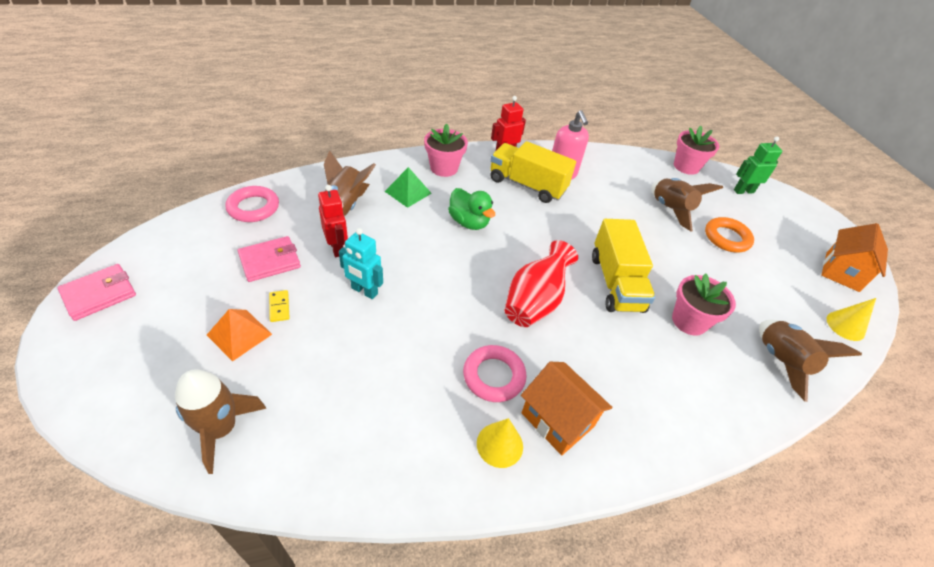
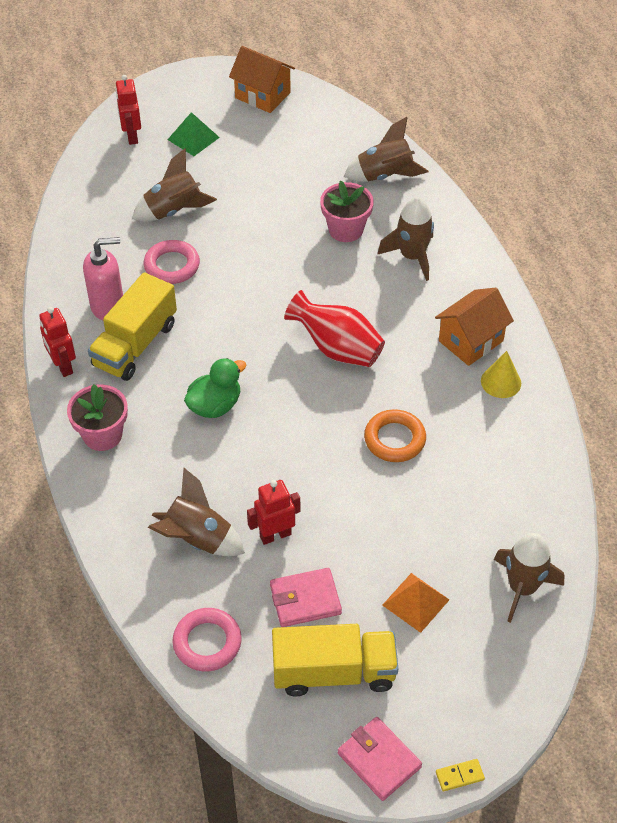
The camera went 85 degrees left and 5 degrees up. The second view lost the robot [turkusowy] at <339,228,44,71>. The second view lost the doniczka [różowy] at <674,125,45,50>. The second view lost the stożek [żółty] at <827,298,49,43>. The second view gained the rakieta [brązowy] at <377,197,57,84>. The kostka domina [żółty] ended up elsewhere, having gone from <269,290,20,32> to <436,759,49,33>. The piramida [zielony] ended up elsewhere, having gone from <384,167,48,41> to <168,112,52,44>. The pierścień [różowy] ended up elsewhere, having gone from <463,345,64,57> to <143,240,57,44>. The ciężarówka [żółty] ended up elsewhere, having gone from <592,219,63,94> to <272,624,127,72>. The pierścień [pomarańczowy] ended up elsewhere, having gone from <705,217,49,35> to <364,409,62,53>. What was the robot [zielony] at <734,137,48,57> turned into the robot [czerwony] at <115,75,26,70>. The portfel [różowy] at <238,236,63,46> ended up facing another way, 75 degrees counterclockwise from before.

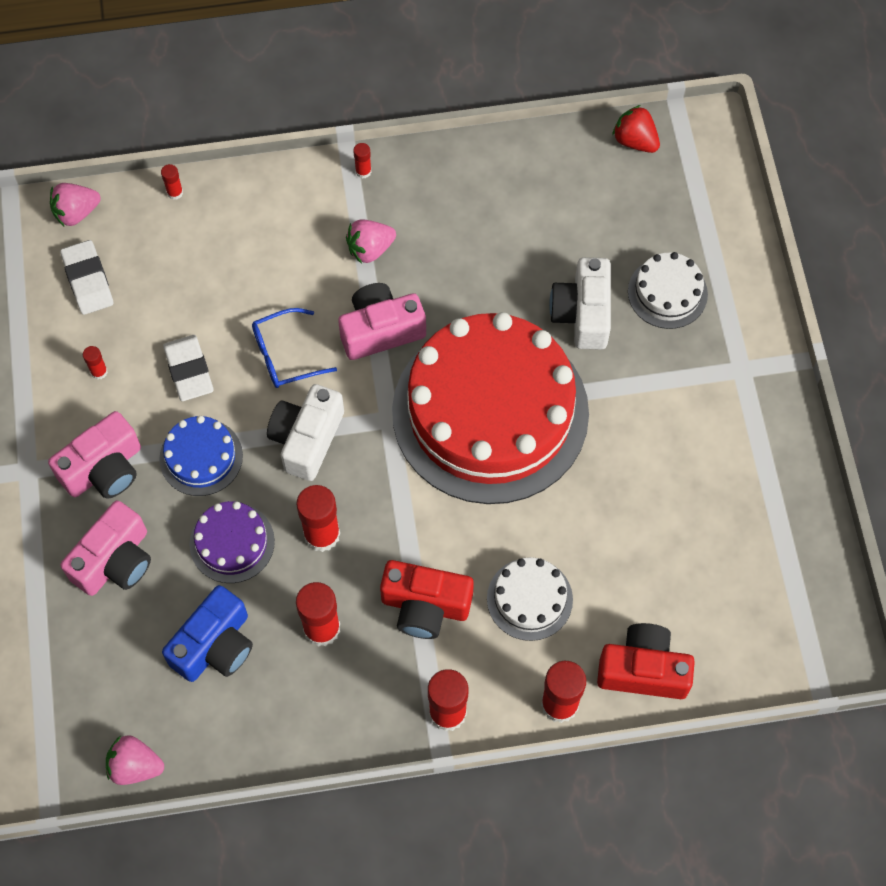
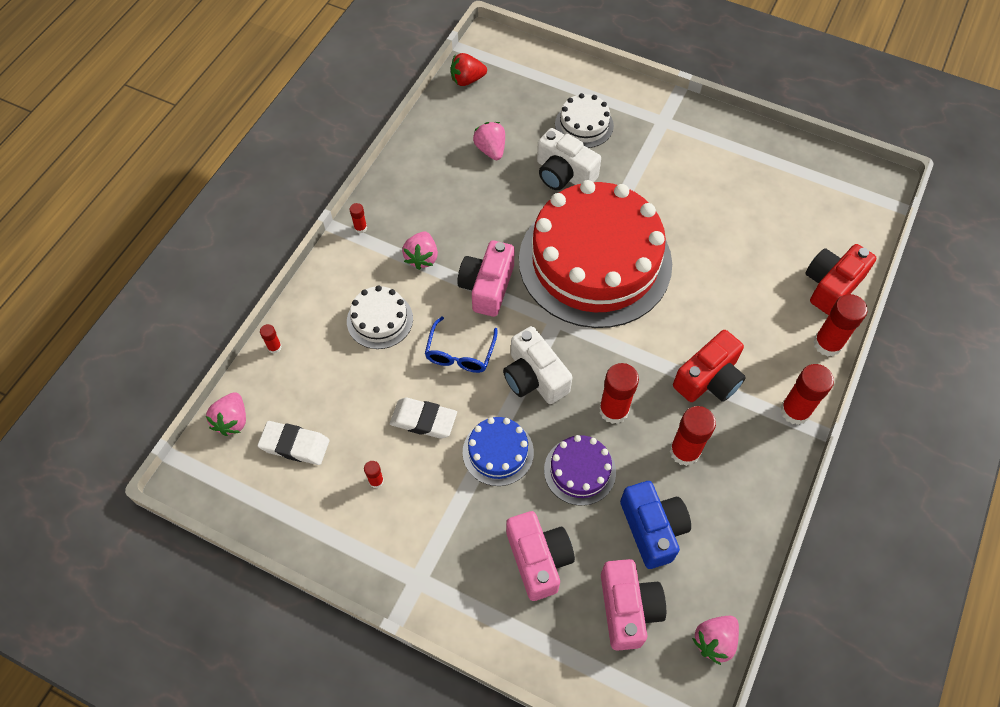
The camera went 55 degrees left and 5 degrees down. The second view gained the truskawka [różowy] at <473,122,32,38>. The aparat fotograficzny [różowy] ended up elsewhere, having gone from <48,411,93,88> to <601,559,65,92>. The tort [biały] ended up elsewhere, having gone from <487,557,86,84> to <347,285,66,64>.

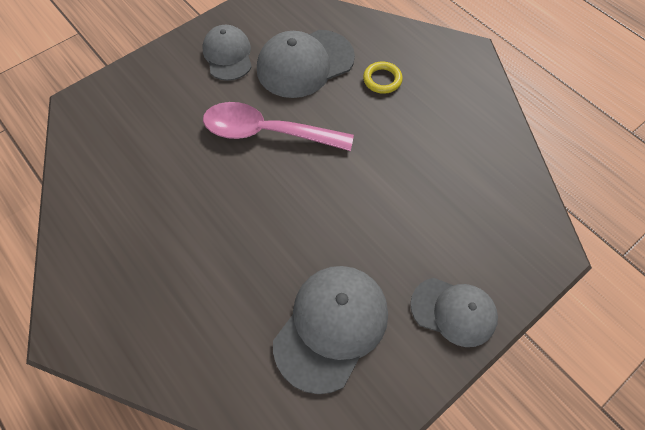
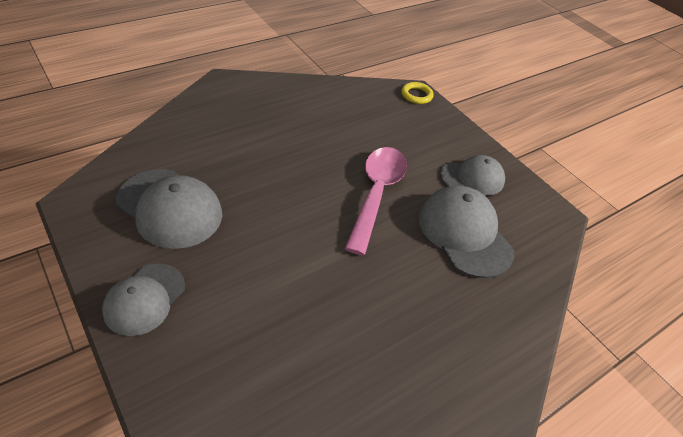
The camera went 90 degrees right and 15 degrees down. The pierścień [żółty] ended up elsewhere, having gone from <363,62,40,32> to <401,82,33,22>.

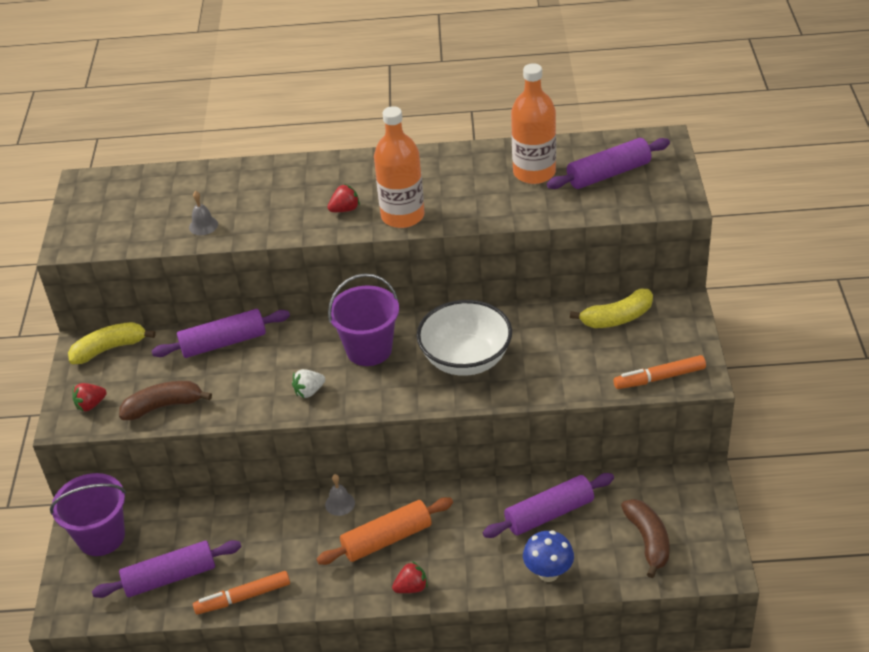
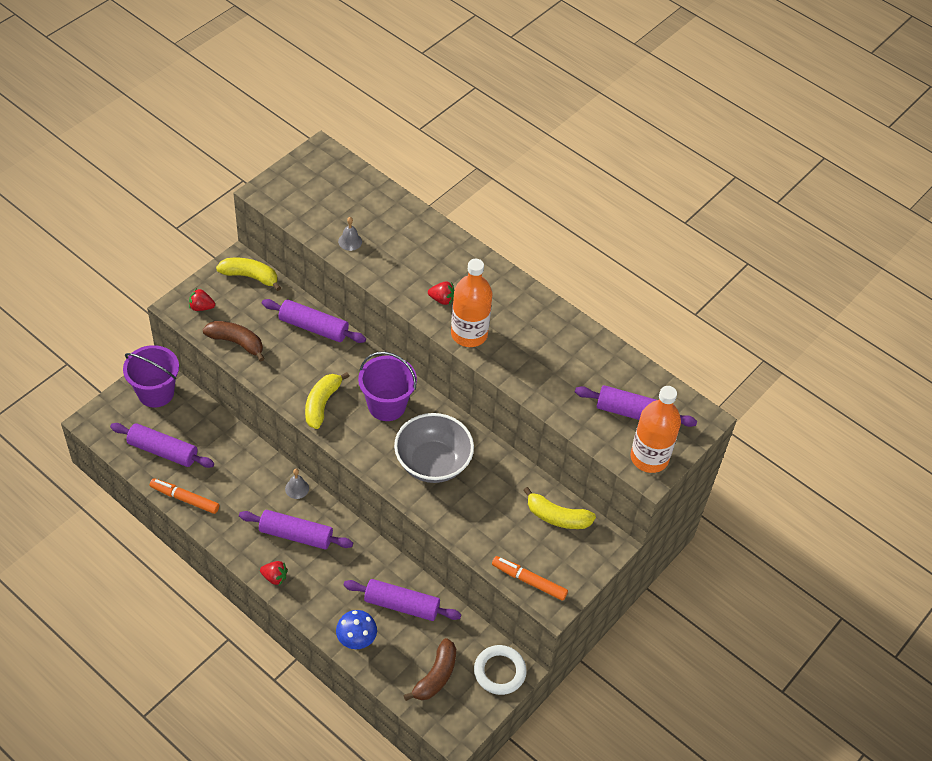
The camera went 35 degrees right and 10 degrees up. The second view gained the pierścień [biały] at <474,645,53,50>. The butelka [pomarańczowy] ended up elsewhere, having gone from <511,63,45,121> to <630,386,51,87>. Where the truskawka [biały] stood at <292,369,33,29>, the banan [żółty] came to stand at <305,372,44,57>. What was the wałek do ciasta [pomarańczowy] at <317,497,136,68> turned into the wałek do ciasta [fioletowy] at <239,510,114,39>. What was the miska [biały] at <417,300,95,76> turned into the miska [szary] at <394,413,80,70>.

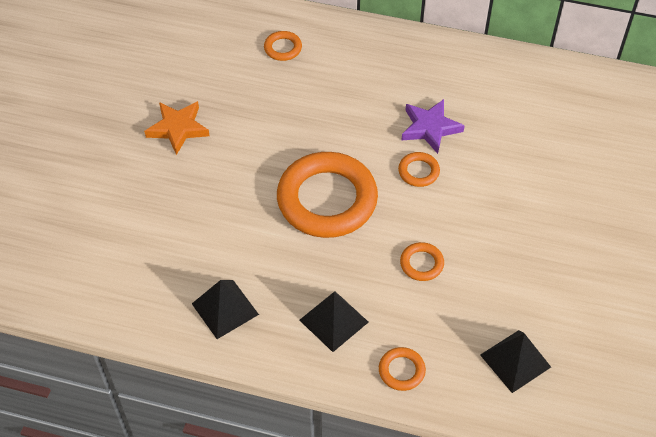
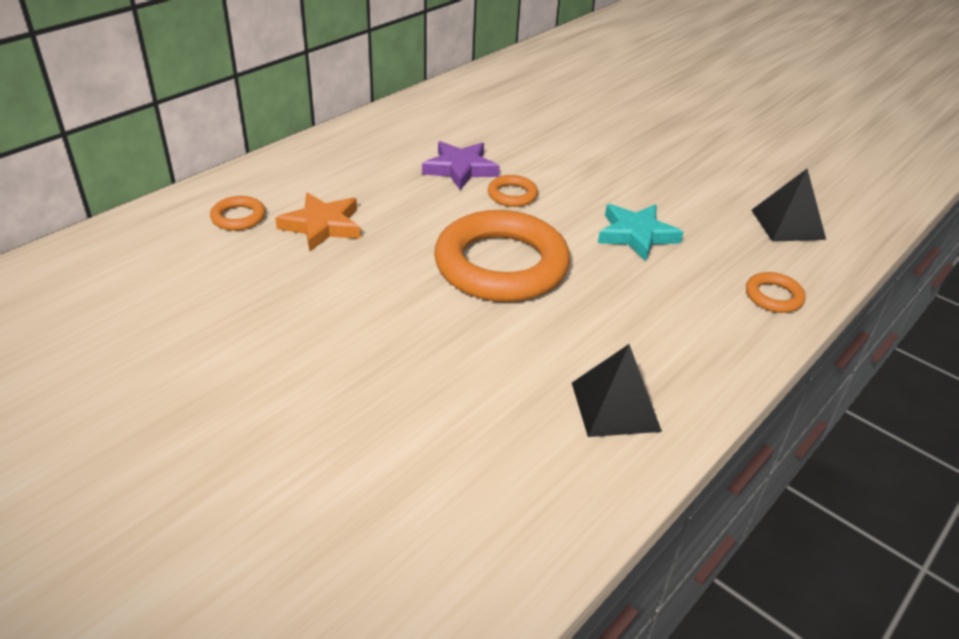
The camera went 65 degrees left and 15 degrees down. The second view lost the piramida [czarny] at <299,291,69,61>. The gwiazda [pomarańczowy] ended up elsewhere, having gone from <144,101,66,54> to <275,192,86,59>. Where the pierścień [pomarańczowy] stood at <400,242,44,39>, the gwiazda [turkusowy] came to stand at <598,204,86,57>.

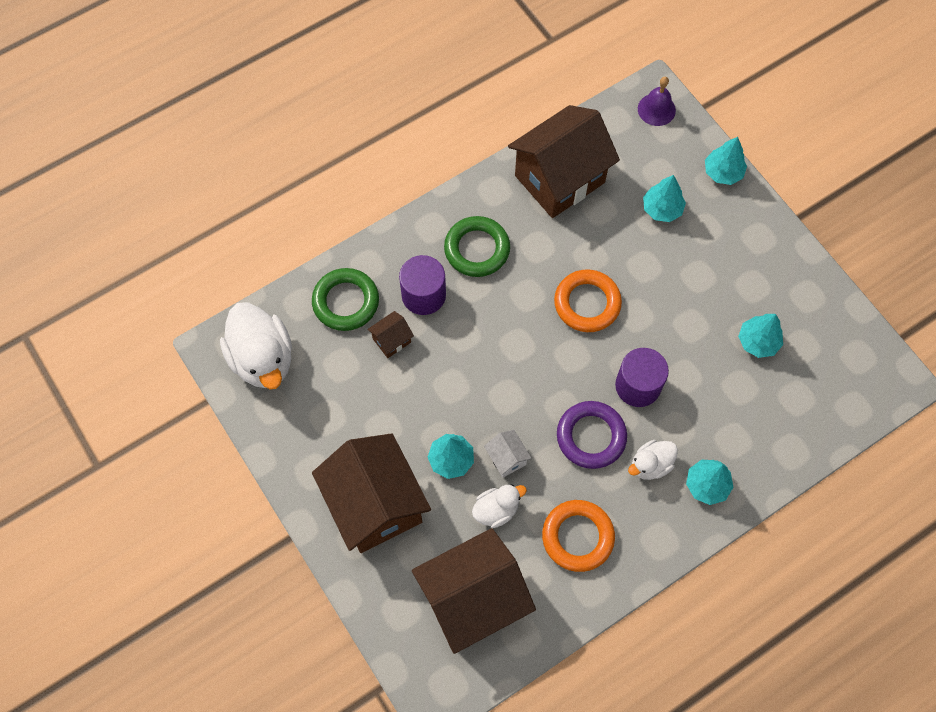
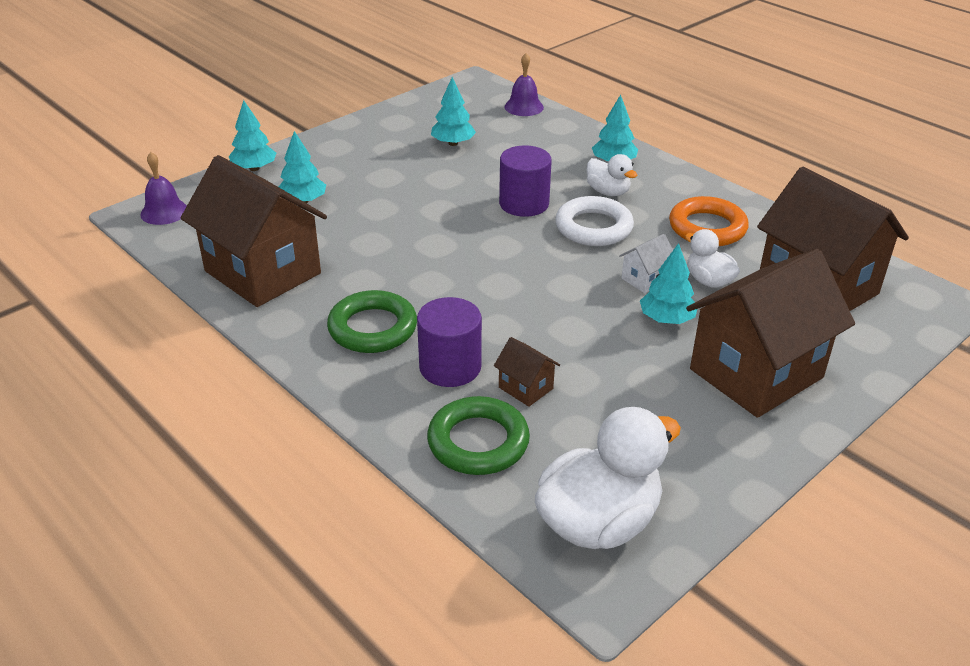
The camera went 100 degrees left and 30 degrees down. The second view lost the pierścień [pomarańczowy] at <554,269,68,63>. The second view gained the dzwonek [fioletowy] at <504,53,40,63>. What was the pierścień [fioletowy] at <557,401,70,68> turned into the pierścień [biały] at <555,196,79,50>.

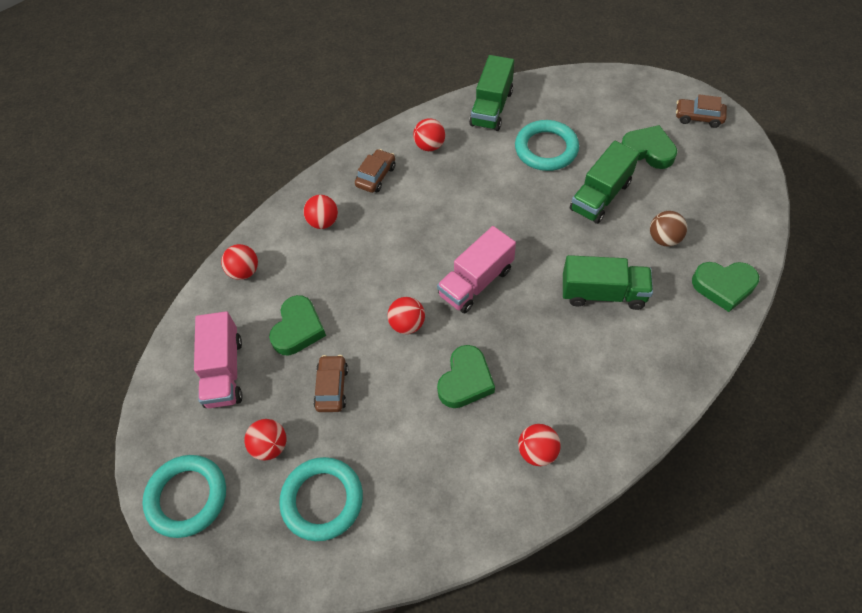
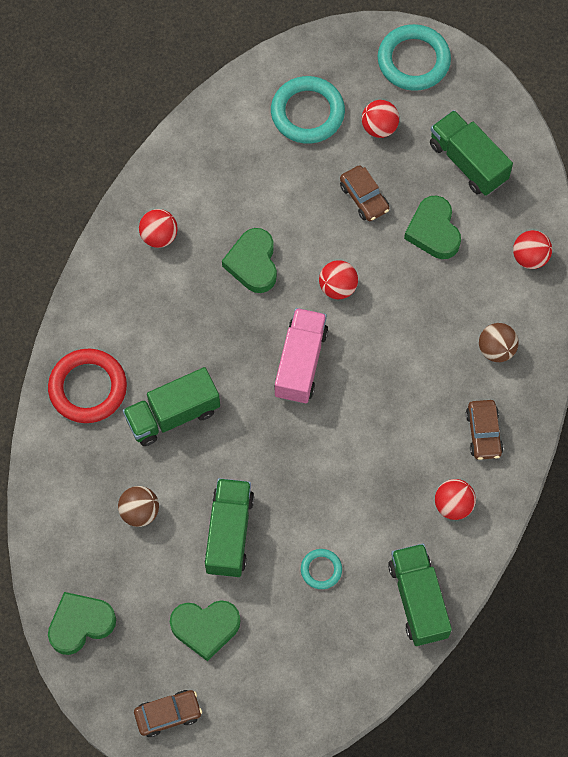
The camera went 145 degrees right and 10 degrees up. The second view gained the pierścień [czerwony] at <48,349,79,74>. The serce [zielony] ended up elsewhere, having gone from <692,262,67,50> to <48,592,68,63>. What was the ciężarówka [różowy] at <194,311,49,97> turned into the ciężarówka [zielony] at <430,110,83,86>. What was the piłka [czerwony] at <303,195,35,34> turned into the piłka [brązowy] at <479,323,40,39>. The size of the pierścień [turkusowy] at <515,120,64,51> changed by a factor of 0.51.

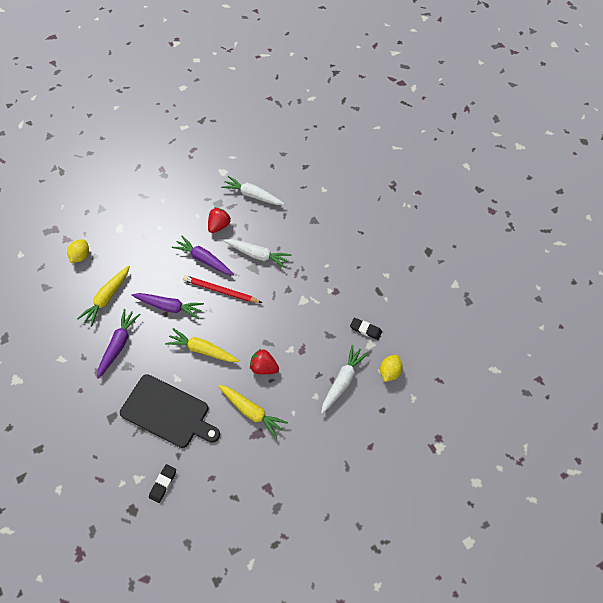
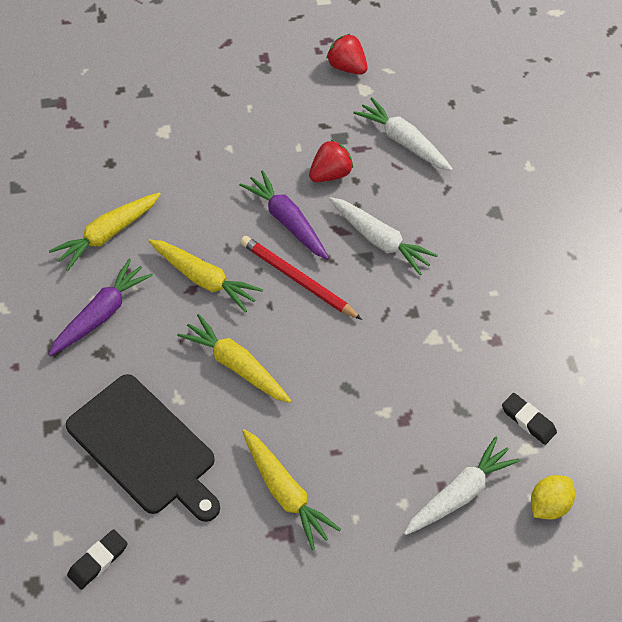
The camera went 15 degrees right and 5 degrees down. The second view lost the cytryna [żółty] at <67,239,22,24>. The truskawka [czerwony] ended up elsewhere, having gone from <250,349,29,25> to <327,34,41,41>. What was the marchewka [fioletowy] at <132,293,72,26> turned into the marchewka [żółty] at <148,239,115,74>.

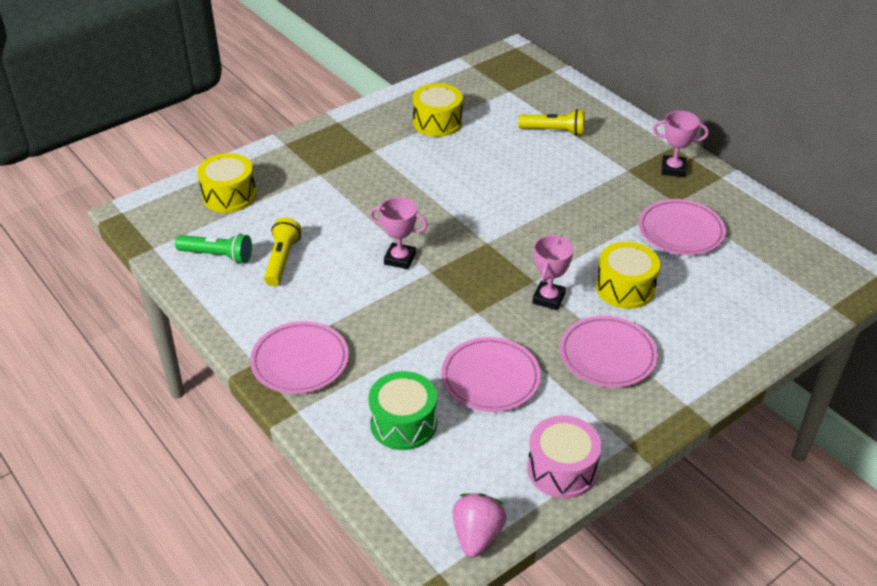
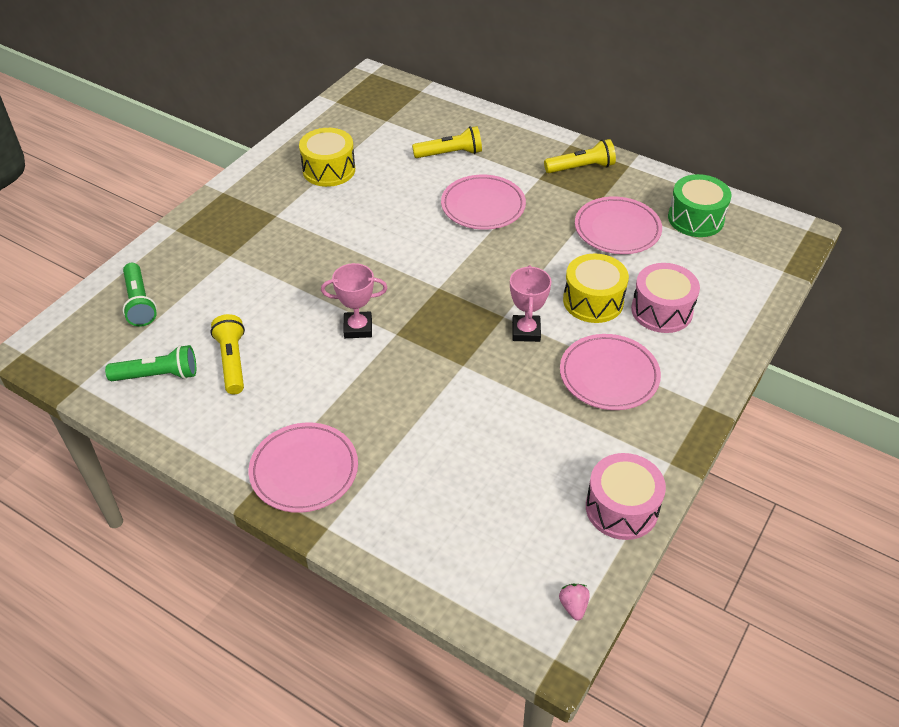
The camera went 20 degrees left and 5 degrees up. The second view gained the bęben [różowy] at <631,263,69,70>. The bęben [zielony] ended up elsewhere, having gone from <369,371,68,79> to <668,174,64,63>. The talerz [różowy] ended up elsewhere, having gone from <441,337,100,75> to <441,175,85,55>. Where the bęben [żółty] stood at <197,153,59,60>, the latarka [zielony] came to stand at <123,263,34,64>. Where the puchar [różowy] stood at <653,111,56,66>, the latarka [żółty] came to stand at <544,139,72,34>. The size of the truskawka [różowy] at <453,493,53,65> changed by a factor of 0.54.

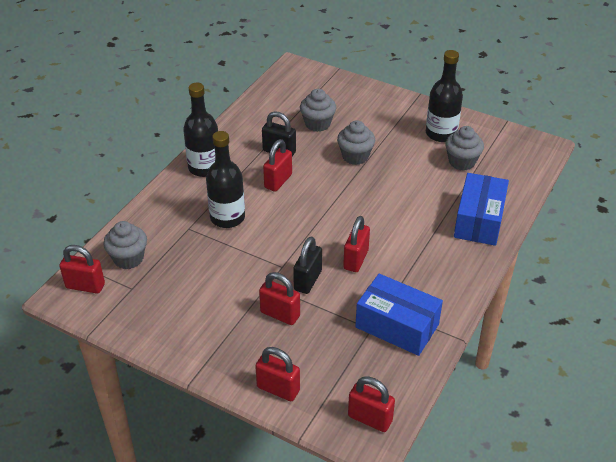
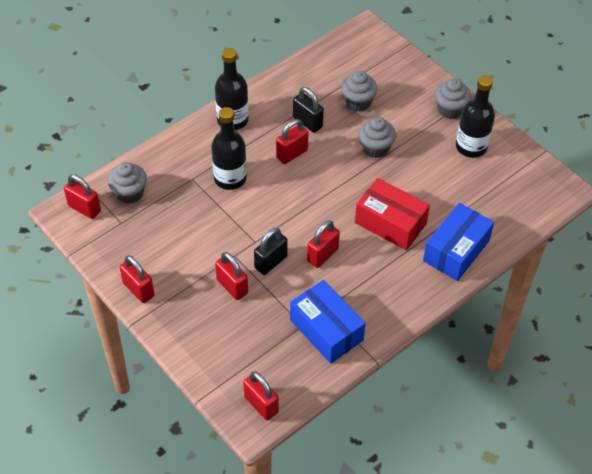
The camera went 20 degrees right and 10 degrees up. The second view gained the pudełko [czerwony] at <355,178,75,72>. The kłódka [czerwony] ended up elsewhere, having gone from <255,347,45,54> to <120,255,34,48>. The muffinka [szary] ended up elsewhere, having gone from <445,126,39,45> to <435,78,36,41>.

